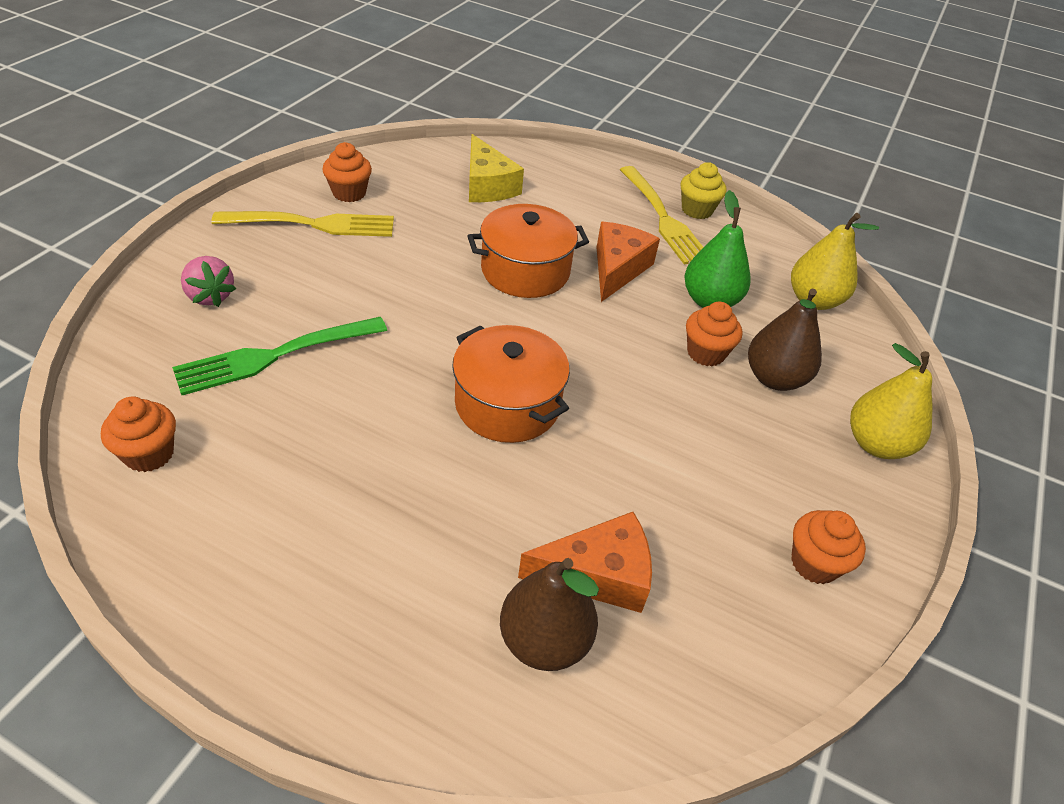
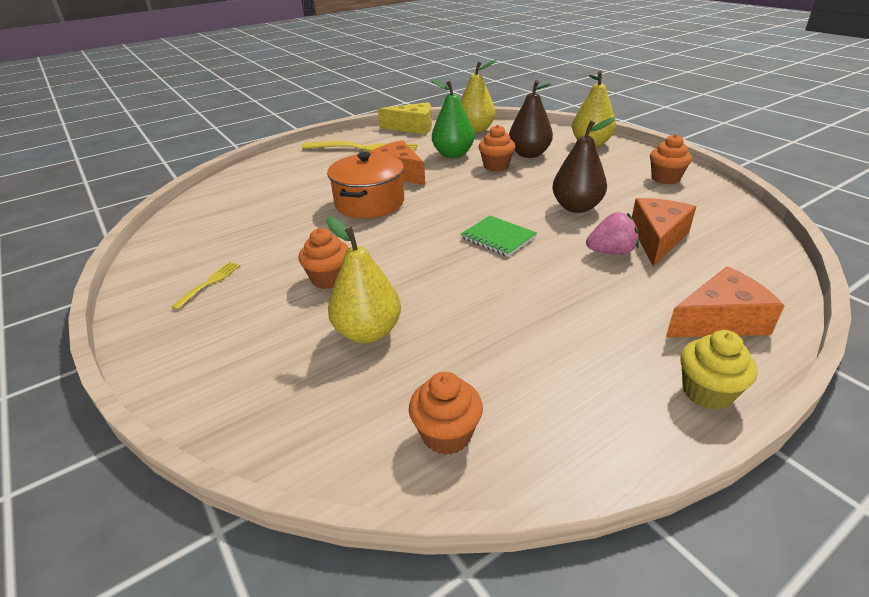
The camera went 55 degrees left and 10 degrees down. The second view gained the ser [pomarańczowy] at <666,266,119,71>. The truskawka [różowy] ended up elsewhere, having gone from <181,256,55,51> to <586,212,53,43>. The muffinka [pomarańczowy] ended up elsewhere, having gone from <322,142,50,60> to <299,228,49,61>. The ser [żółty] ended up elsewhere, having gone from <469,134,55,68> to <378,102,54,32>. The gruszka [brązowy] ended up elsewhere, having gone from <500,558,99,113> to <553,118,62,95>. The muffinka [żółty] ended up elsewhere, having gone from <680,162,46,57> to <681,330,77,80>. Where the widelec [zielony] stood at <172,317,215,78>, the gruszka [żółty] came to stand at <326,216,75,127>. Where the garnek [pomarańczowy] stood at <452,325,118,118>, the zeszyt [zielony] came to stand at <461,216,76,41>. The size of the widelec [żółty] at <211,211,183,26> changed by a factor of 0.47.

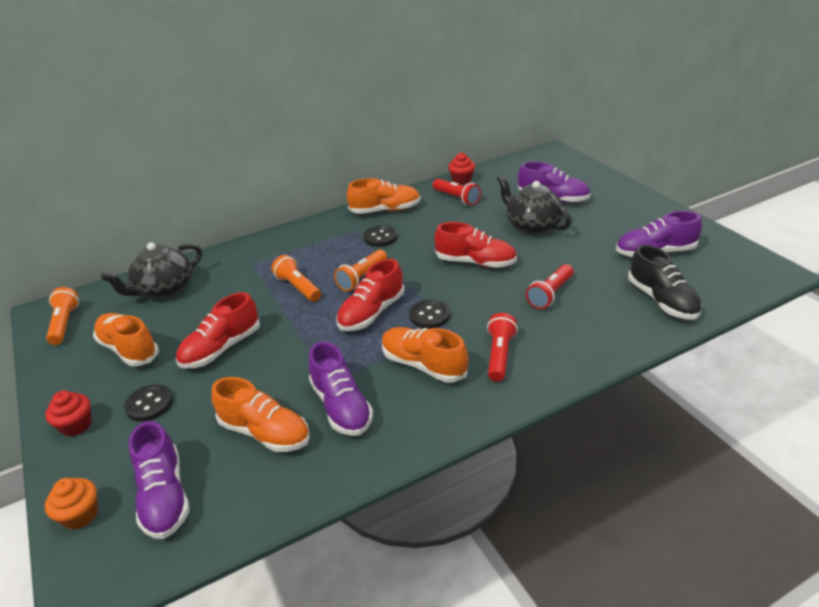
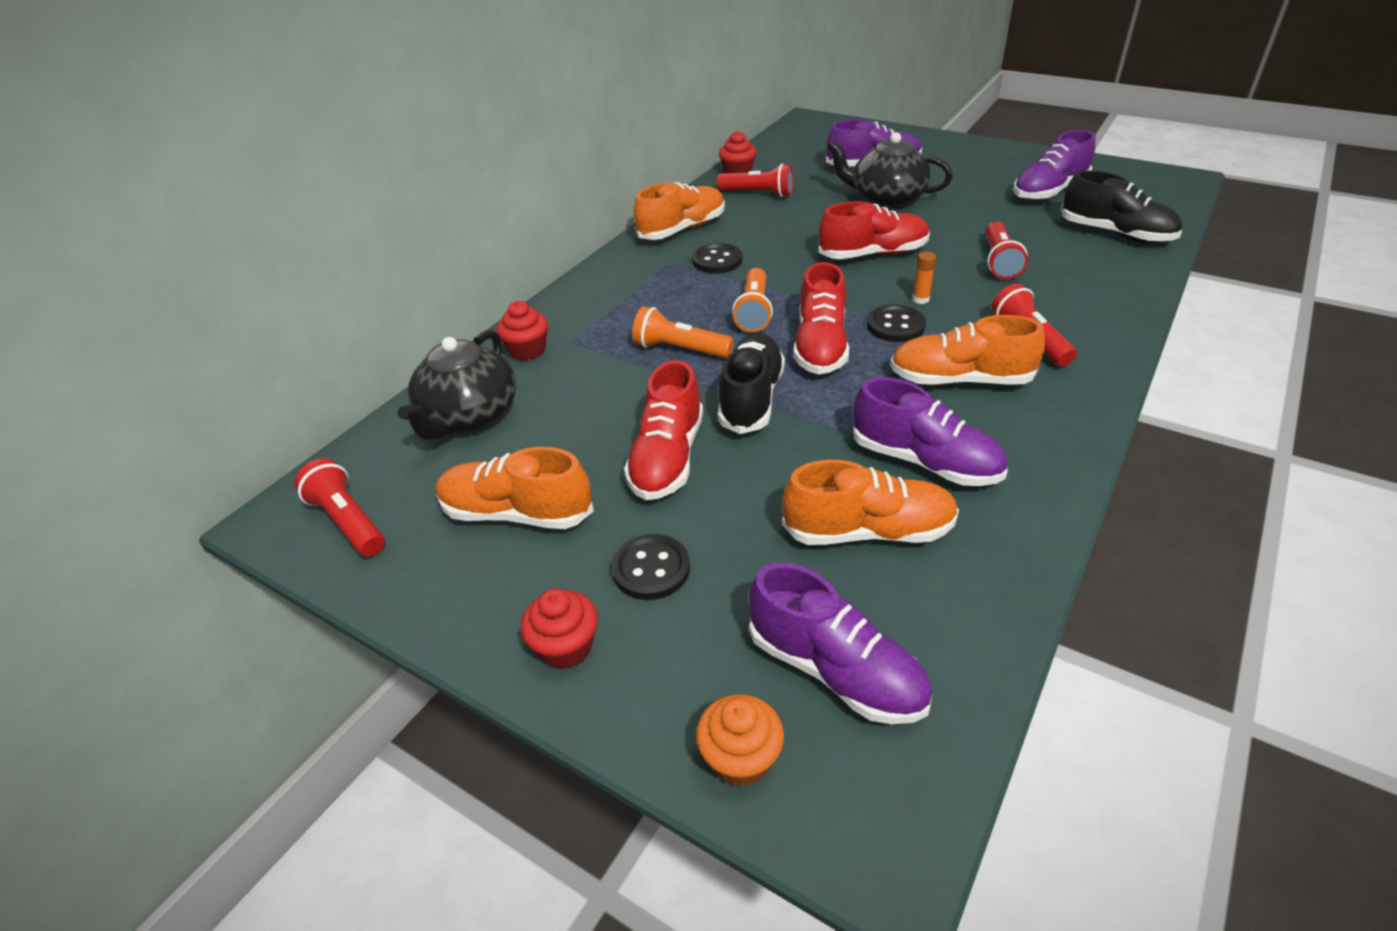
The camera went 30 degrees left and 5 degrees up. The second view gained the muffinka [czerwony] at <497,301,51,60>. The second view gained the but [czarny] at <718,333,67,101>. The second view gained the klej w sztyfcie [pomarańczowy] at <912,252,24,52>. What was the latarka [pomarańczowy] at <46,287,33,58> turned into the latarka [czerwony] at <294,458,91,99>.

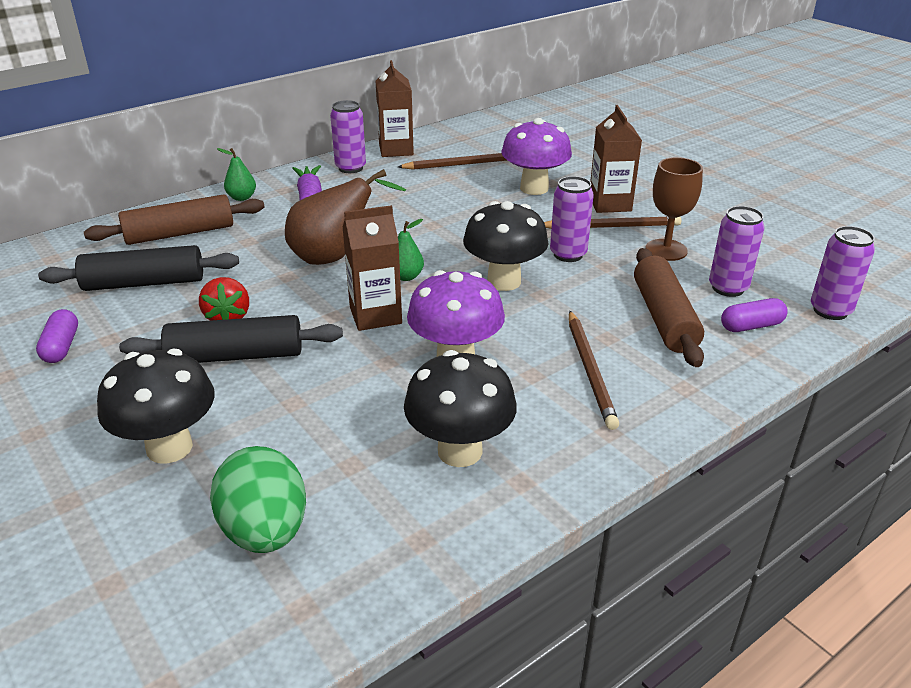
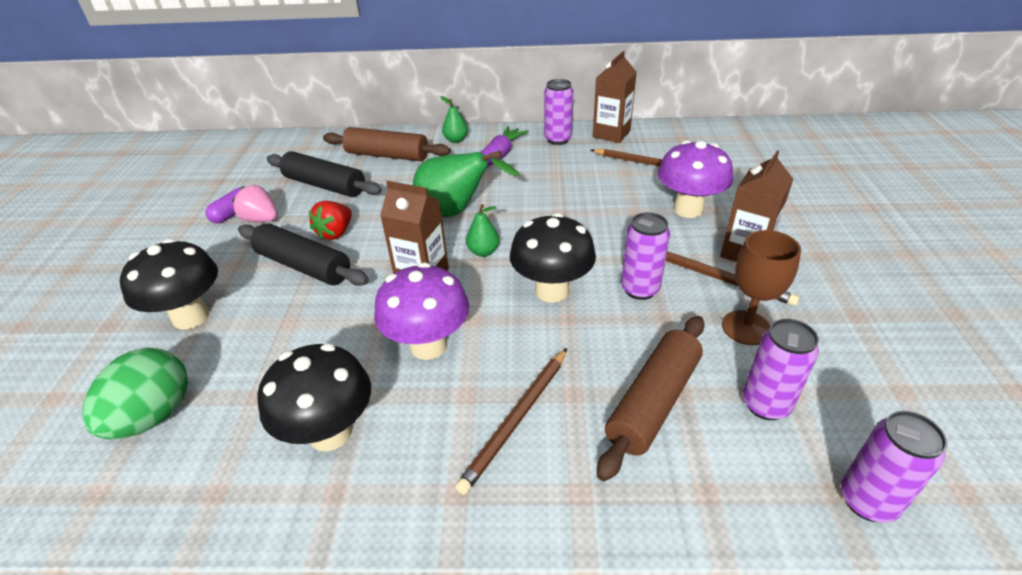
The camera went 40 degrees right and 5 degrees up. The second view lost the kapsułka [fioletowy] at <721,298,67,34>. The second view gained the truskawka [różowy] at <232,185,45,37>. What was the gruszka [brązowy] at <285,169,121,96> turned into the gruszka [zielony] at <413,151,106,66>.

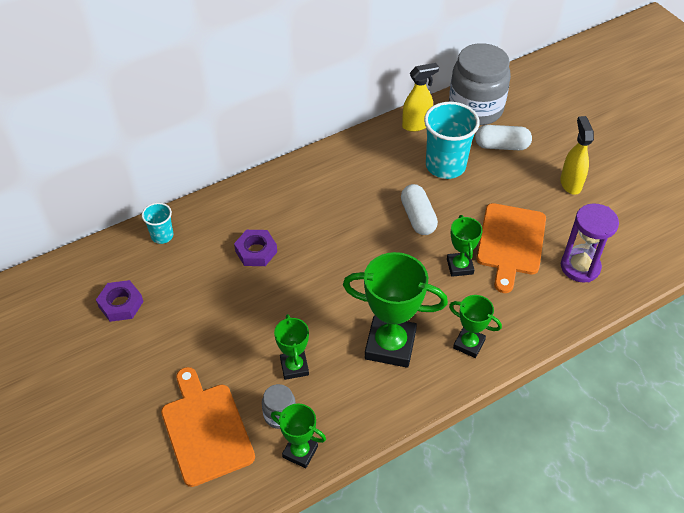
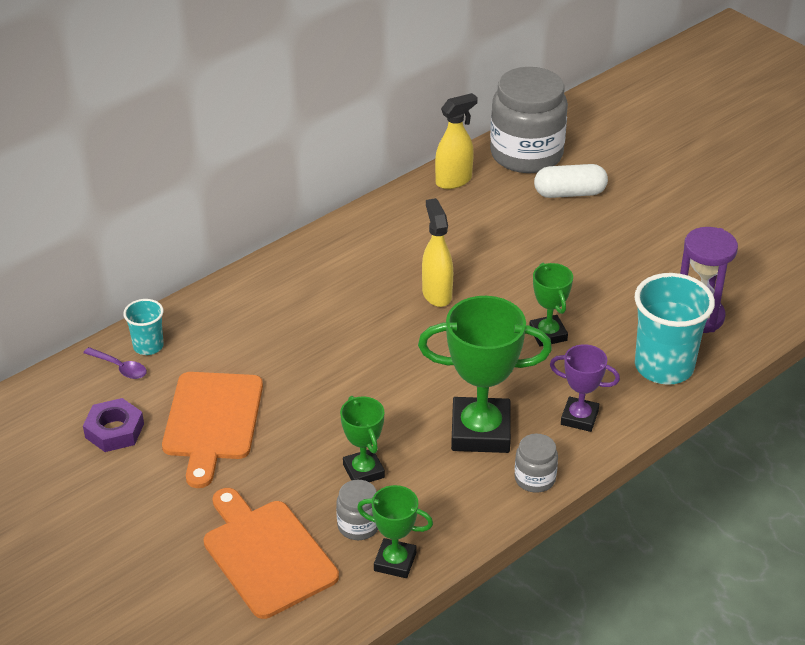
The camera went 10 degrees left and 10 degrees down. The second view lost the nakrętka [fioletowy] at <234,230,43,36>. The second view lost the kapsułka [biały] at <401,184,37,51>. The second view gained the łyżka [fioletowy] at <83,347,64,32>. The second view gained the słoik [szary] at <514,433,44,60>. The szklanka [turkusowy] ended up elsewhere, having gone from <424,102,56,77> to <635,273,80,112>. The deska do krojenia [pomarańczowy] ended up elsewhere, having gone from <476,203,70,90> to <162,372,101,116>. The spryskiwacz [żółty] ended up elsewhere, having gone from <560,116,34,79> to <422,198,31,109>. What was the puchar [zielony] at <449,295,53,63> turned into the puchar [fioletowy] at <550,344,70,88>.

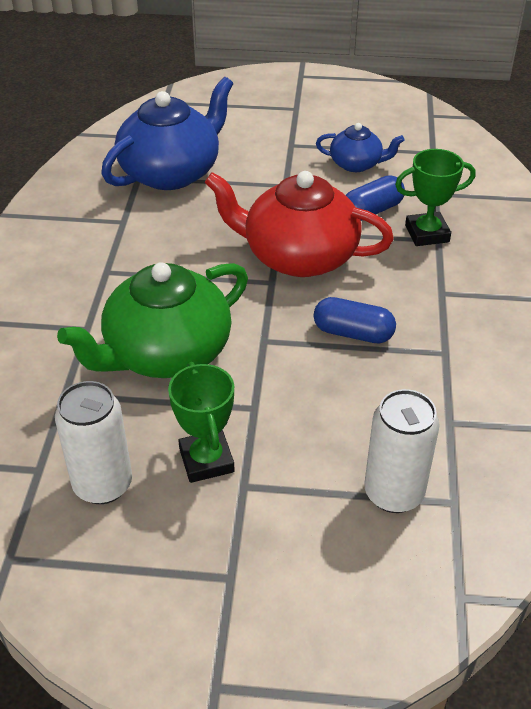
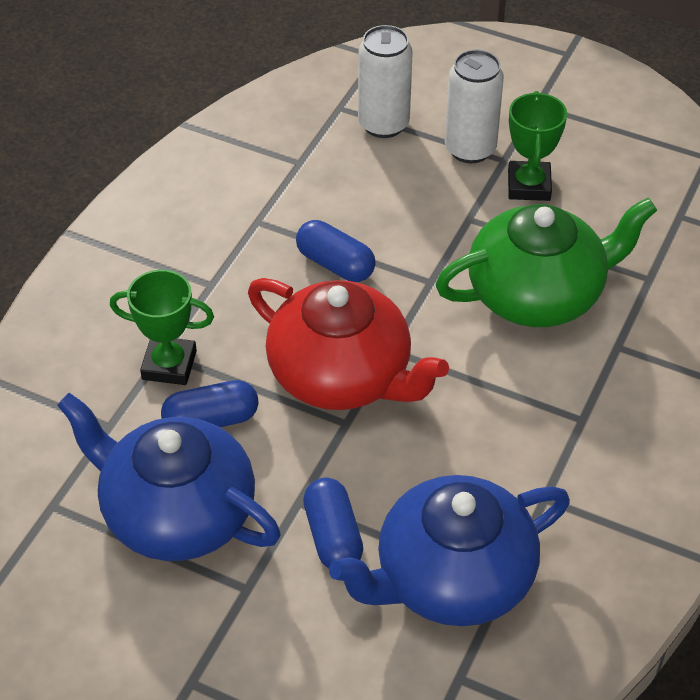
The camera went 160 degrees left and 5 degrees up. The second view gained the kapsułka [niebieski] at <303,478,60,91>. The puszka [biały] ended up elsewhere, having gone from <55,381,77,123> to <445,50,59,113>. The size of the imbryk [niebieski] at <316,123,89,49> changed by a factor of 1.92.

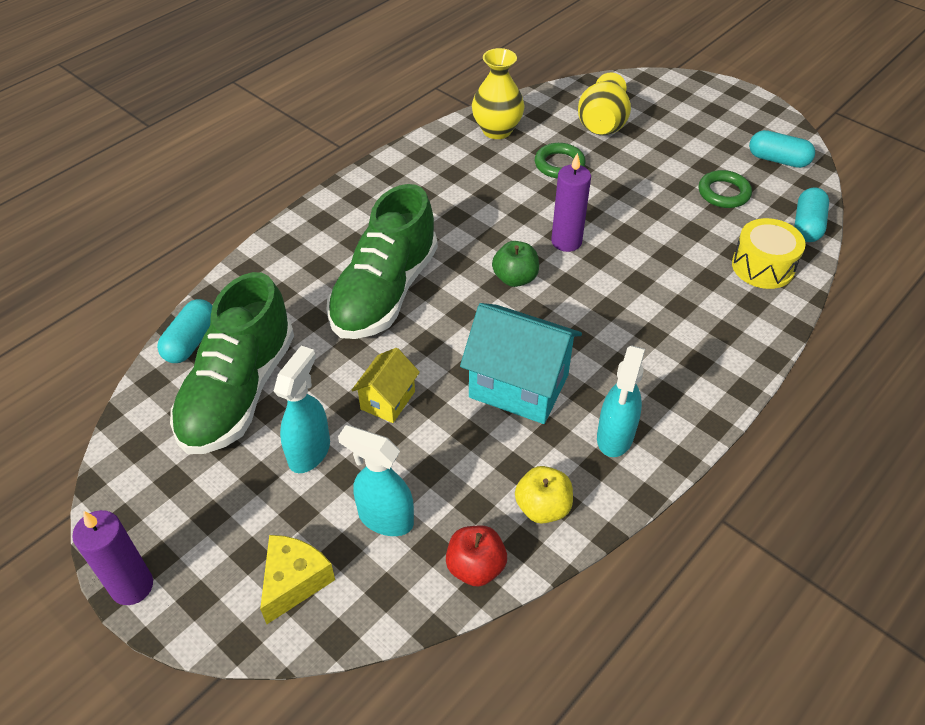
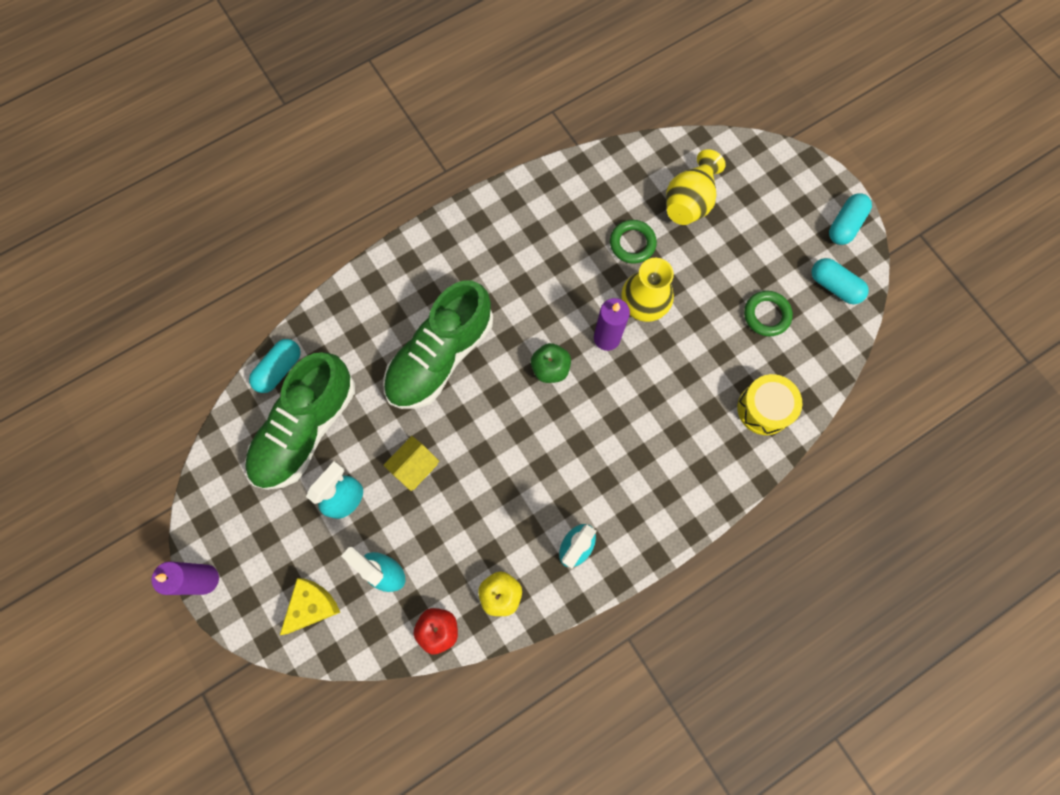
The camera went 15 degrees right and 25 degrees up. The second view lost the domek [turkusowy] at <460,303,122,121>. The wazon [żółty] ended up elsewhere, having gone from <472,48,52,91> to <621,258,53,64>. The kapsułka [turkusowy] ended up elsewhere, having gone from <794,187,35,55> to <829,193,43,52>.

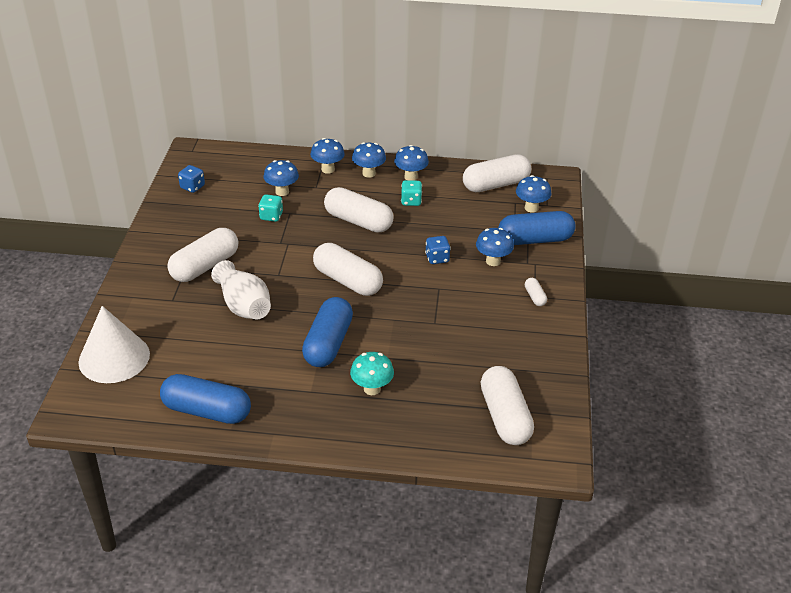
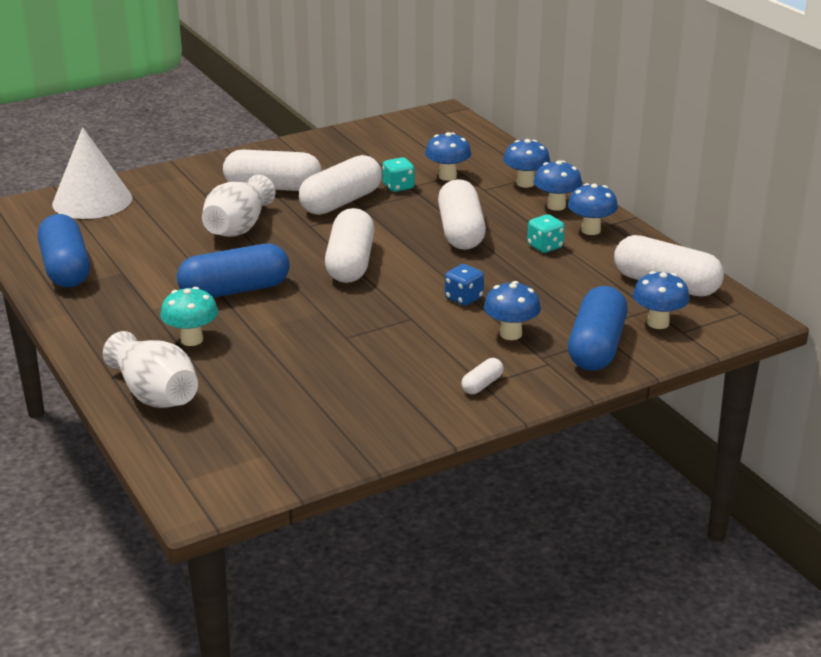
The camera went 55 degrees right and 10 degrees down. The second view lost the kostka do gry [niebieski] at <178,165,27,28>. The second view gained the wazon [biały] at <103,331,95,77>. The kapsułka [biały] ended up elsewhere, having gone from <481,366,53,79> to <299,155,83,60>. The kapsułka [niebieski] at <498,211,78,34> ended up facing another way, 60 degrees clockwise from before.

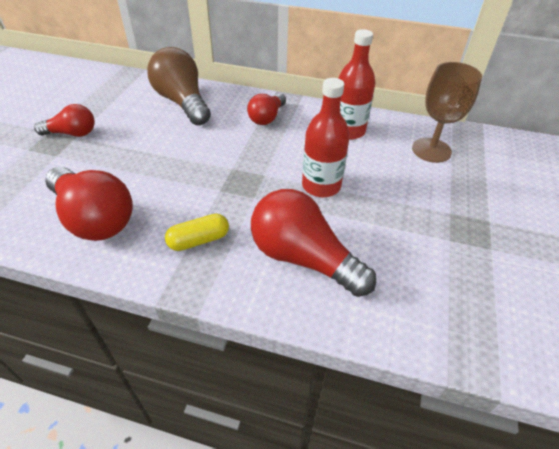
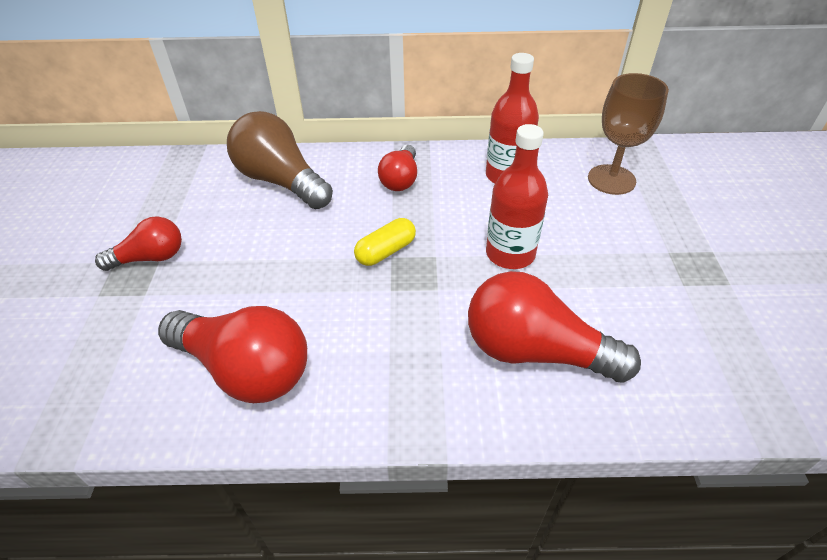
The camera went 15 degrees left and 0 degrees up. The kapsułka [żółty] ended up elsewhere, having gone from <165,214,64,37> to <354,218,62,48>.

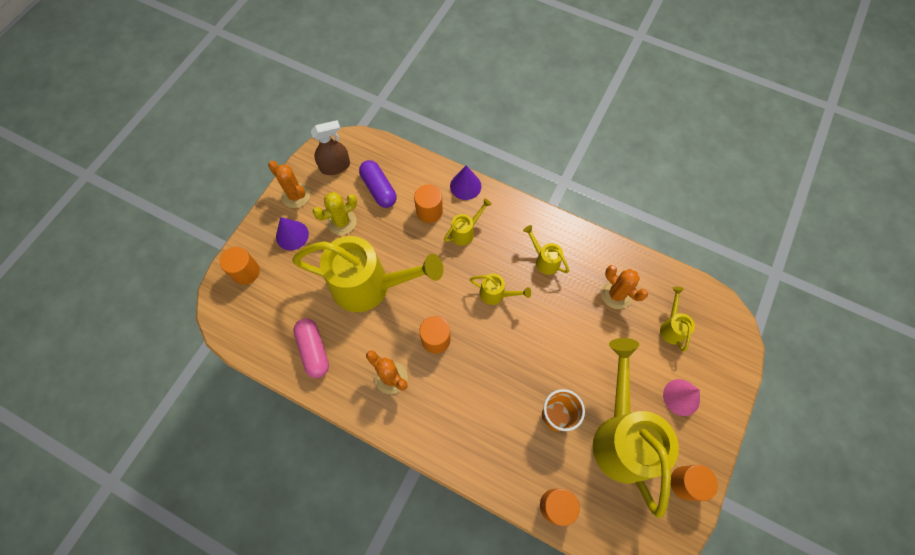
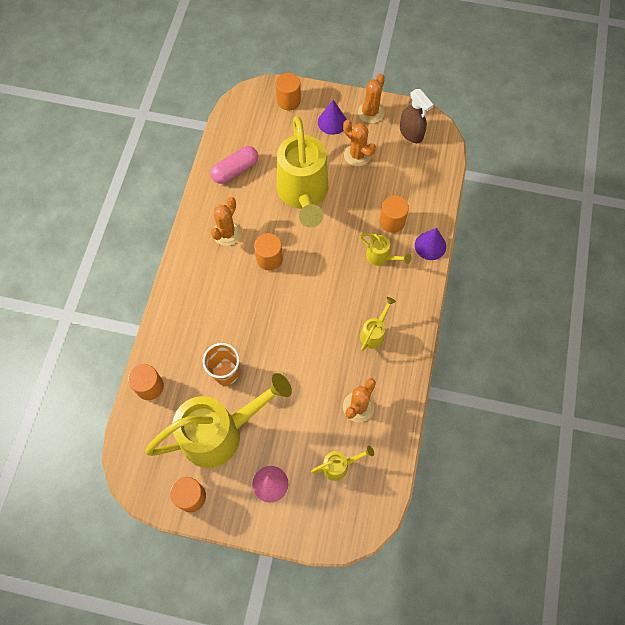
The camera went 75 degrees right and 0 degrees up. The second view lost the kapsułka [fioletowy] at <359,160,38,48>. The second view lost the konewka [żółty] at <470,273,61,32>. What was the kaktus [żółty] at <313,192,44,43> turned into the kaktus [pomarańczowy] at <343,120,33,47>.

